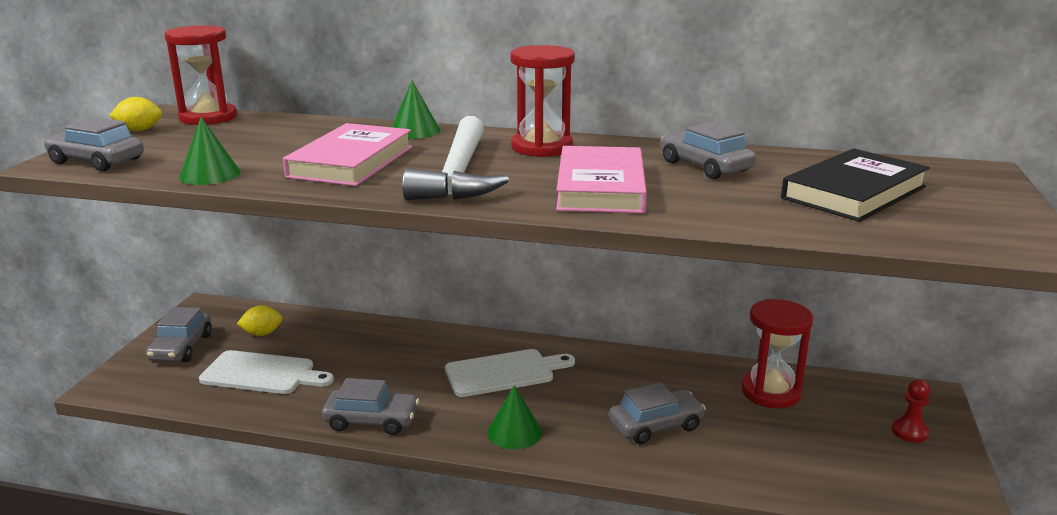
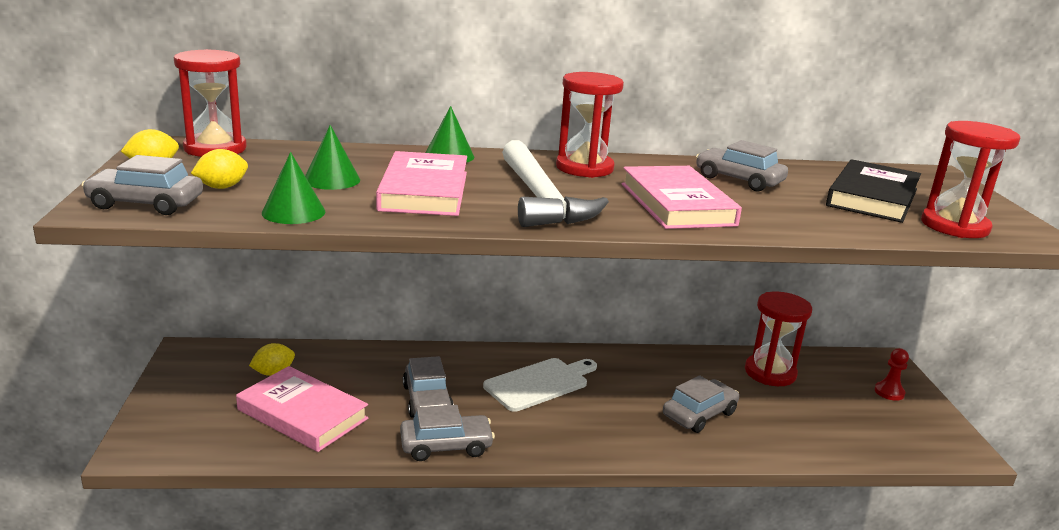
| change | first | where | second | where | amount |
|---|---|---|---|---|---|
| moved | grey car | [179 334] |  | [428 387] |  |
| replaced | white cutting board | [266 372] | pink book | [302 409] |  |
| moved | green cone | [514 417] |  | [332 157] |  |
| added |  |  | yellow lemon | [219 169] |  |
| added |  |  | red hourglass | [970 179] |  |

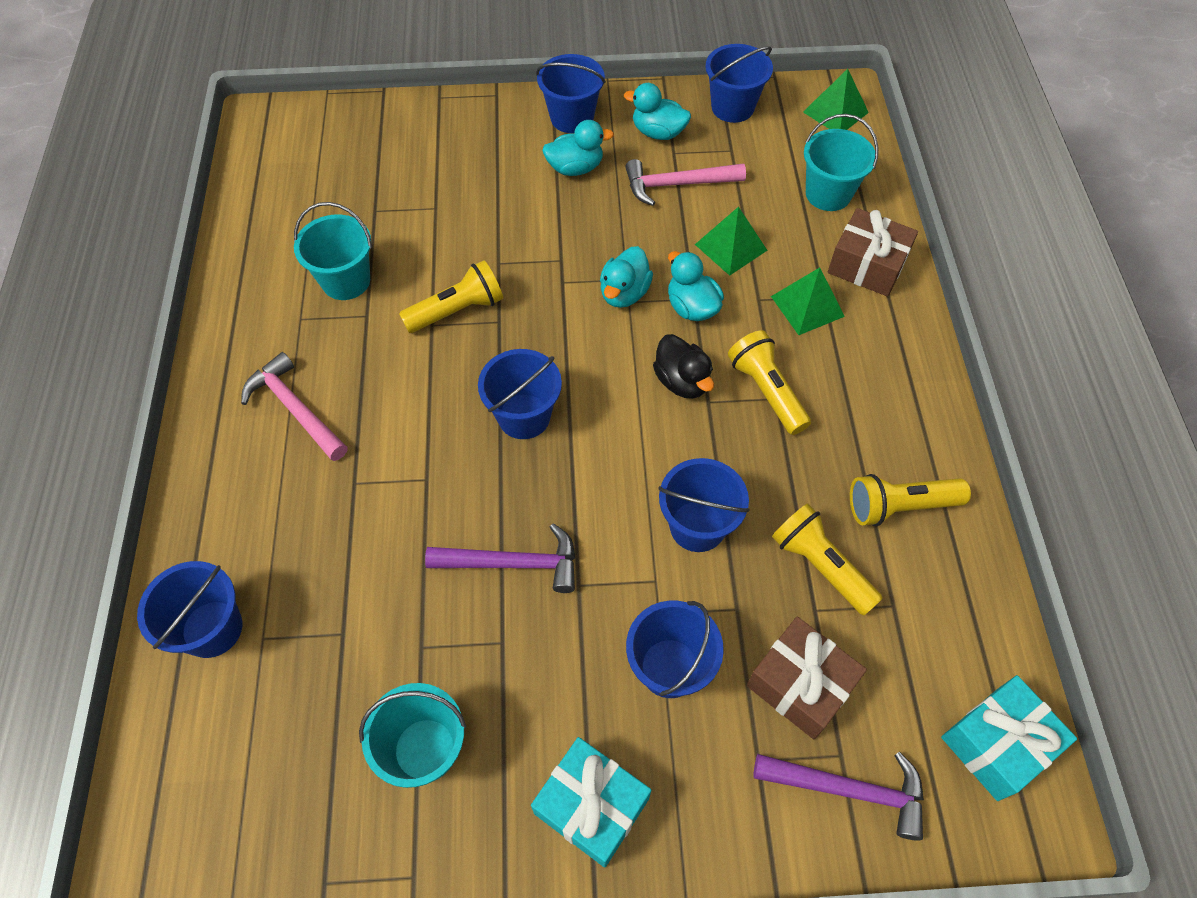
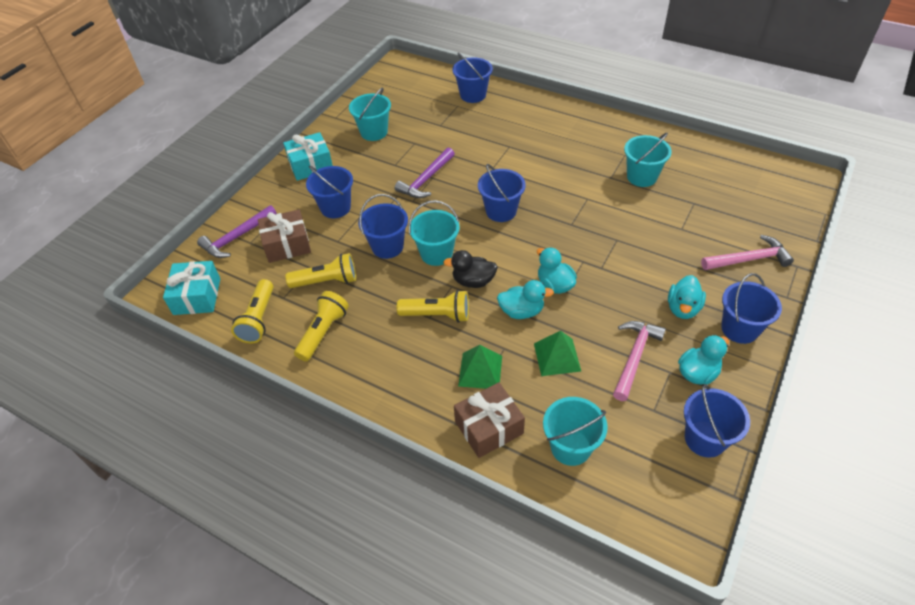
| change | first | where | second | where | amount |
|---|---|---|---|---|---|
| moved | pink hammer | [294 406] |  | [747 252] |  |
| moved | yellow flashlight | [451 296] |  | [252 311] |  |
| removed | green pyramid | [836 99] |  |  |  |
| added |  |  | turquoise bucket | [433 233] |  |

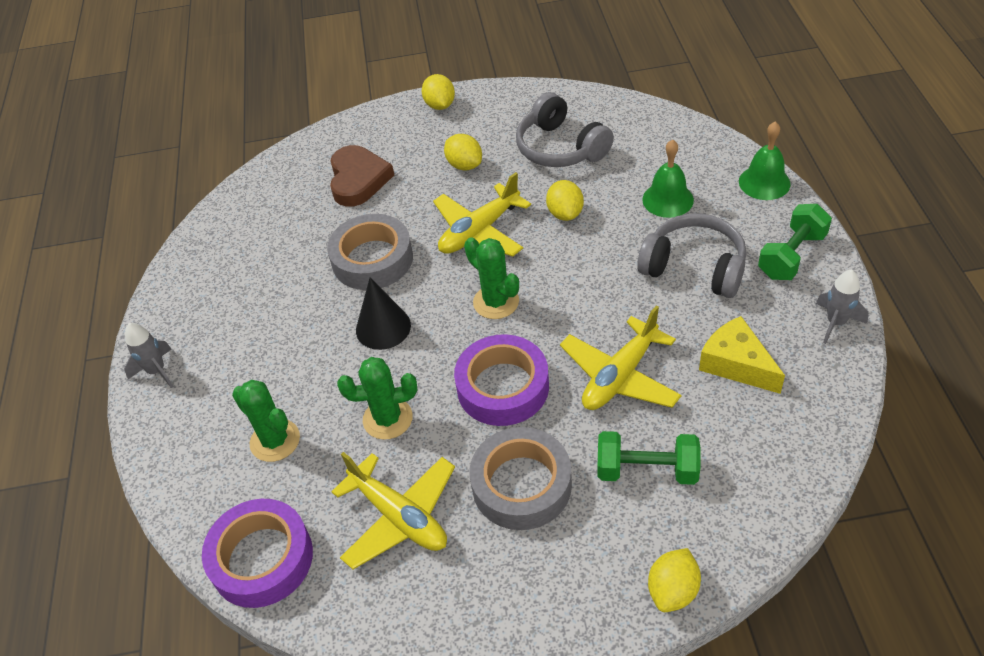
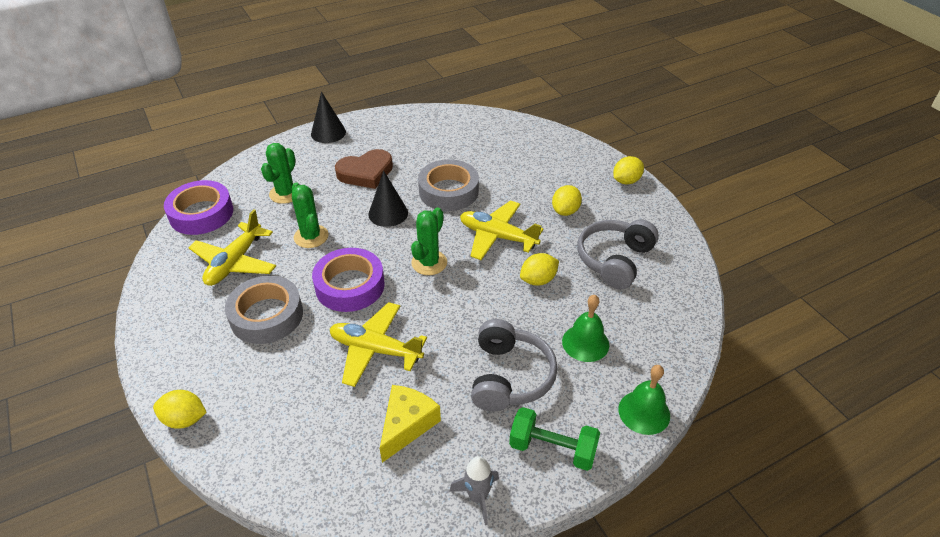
| change | first | where | second | where | amount |
|---|---|---|---|---|---|
| replaced | grey rocket | [149 355] | black cone | [328 117] |  |
| moved | brown heart | [362 176] |  | [364 169] |  |
| removed | green dumbbell | [649 458] |  |  |  |

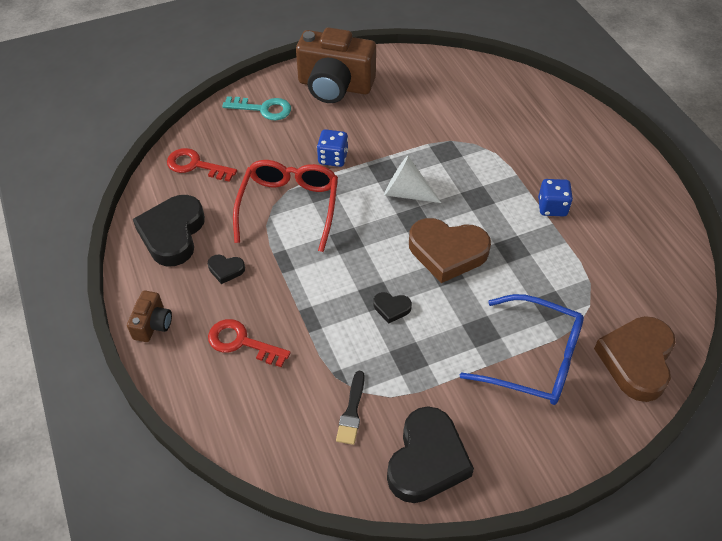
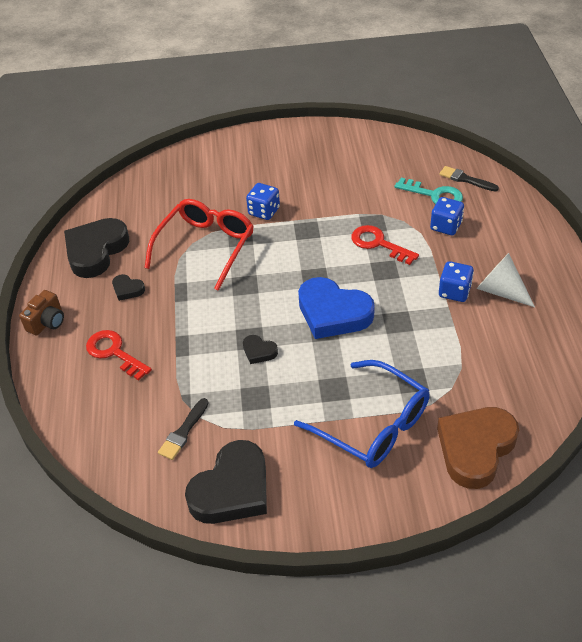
| change | first | where | second | where | amount |
|---|---|---|---|---|---|
| moved | red key | [202 165] |  | [385 245] |  |
| moved | turquoise key | [256 108] |  | [429 191] |  |
| removed | brown camera | [336 65] |  |  |  |
| moved | white cone | [412 179] |  | [505 280] |  |
| recoloured | brown heart | [450 250] | blue heart | [336 308] |  |
| added |  |  | blue dice | [447 216] |  |
| added |  |  | black brush | [469 178] |  |

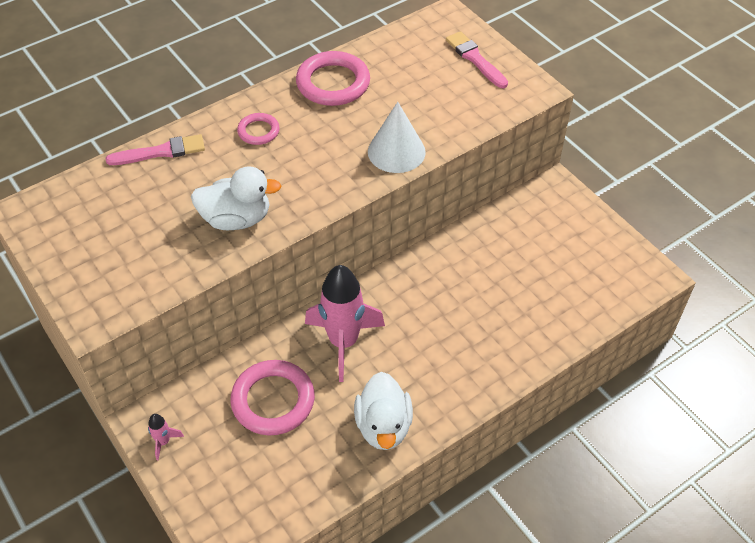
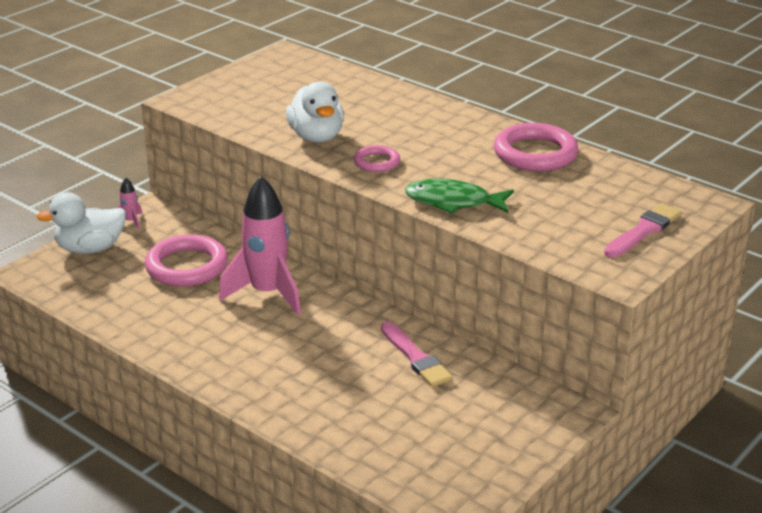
| change | first | where | second | where | amount |
|---|---|---|---|---|---|
| moved | pink brush | [155 149] |  | [416 354] |  |
| moved | pink ring | [258 129] |  | [377 158] |  |
| moved | white duck | [383 411] |  | [81 223] |  |
| replaced | white cone | [397 137] | green fish | [459 196] |  |

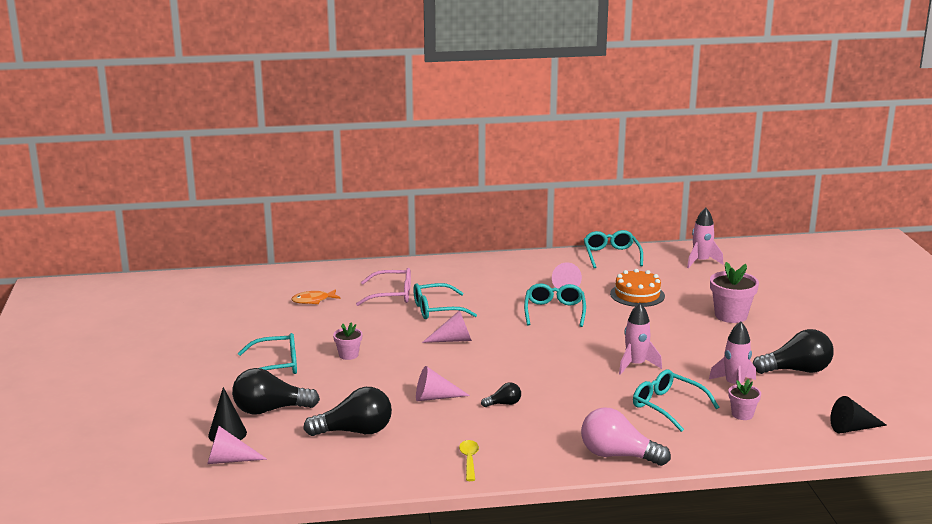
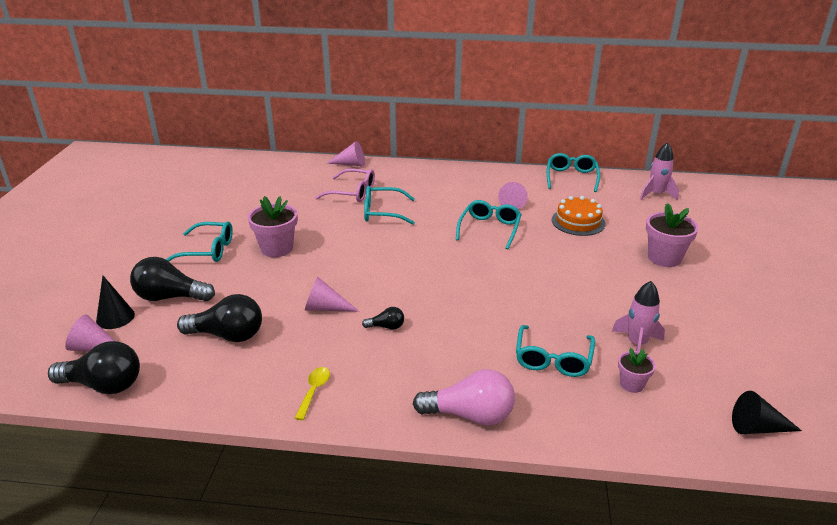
| change | first | where | second | where | amount |
|---|---|---|---|---|---|
| removed | orange fish | [315 296] |  |  |  |
| resized | pink flower pot | [348 341] |  | [272 226] | x1.75 |
| moved | pink cone | [447 326] |  | [346 153] |  |
| turned | pink light bulb | [626 436] |  | [464 397] | 150 degrees clockwise |
| removed | pink rocket | [640 339] |  |  |  |
| turned | turquoise glasses | [676 400] |  | [555 351] | 135 degrees counterclockwise |
| moved | black light bulb | [793 351] |  | [94 367] |  |

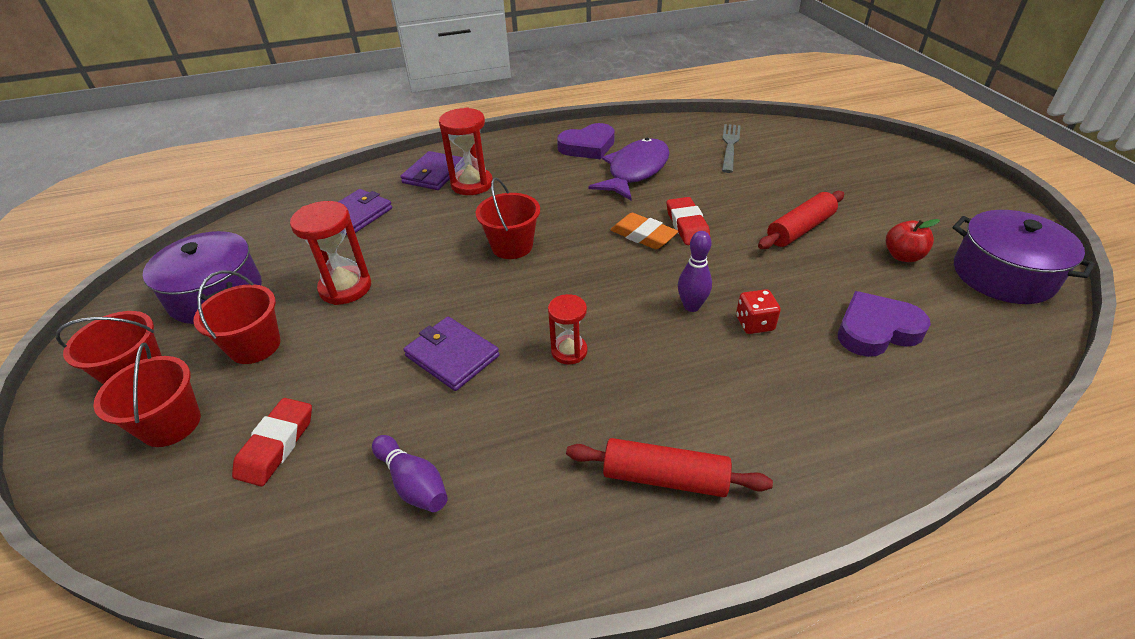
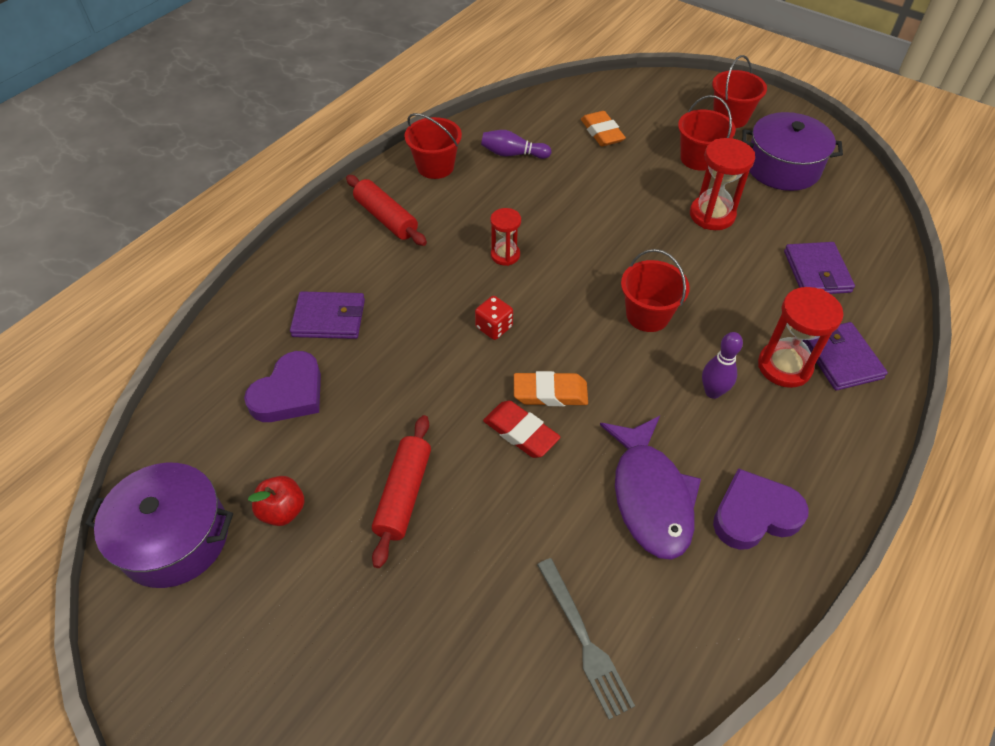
| change | first | where | second | where | amount |
|---|---|---|---|---|---|
| moved | red bucket | [147 395] |  | [433 146] |  |
| recoloured | red eraser | [272 442] | orange eraser | [603 128] |  |
| moved | purple wallet | [451 354] |  | [327 315] |  |
| turned | purple heart | [586 141] |  | [761 509] | 45 degrees clockwise |
| turned | red rolling pin | [669 467] |  | [386 210] | 75 degrees clockwise |
| moved | purple bowling pin | [695 271] |  | [722 365] |  |
| moved | red dice | [758 311] |  | [494 318] |  |

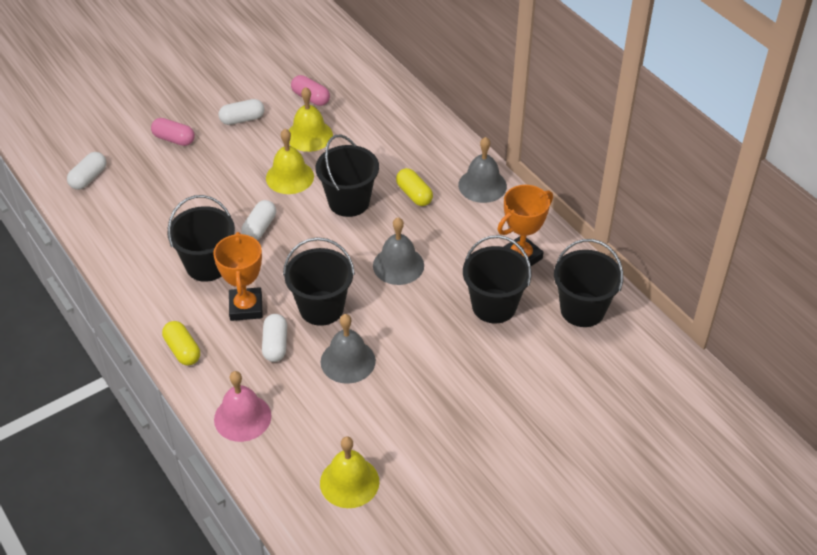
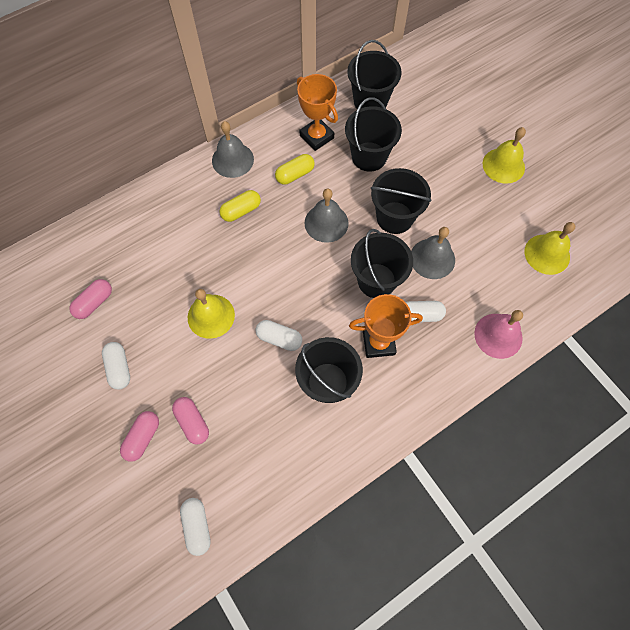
| change | first | where | second | where | amount |
|---|---|---|---|---|---|
| turned | white capsule | [86 171] |  | [195 527] | 45 degrees clockwise |
| moved | yellow capsule | [181 343] |  | [295 169] |  |
| moved | yellow bell | [311 119] |  | [504 155] |  |
| moved | black bucket | [347 175] |  | [401 201] |  |
| added |  |  | pink capsule | [190 421] |  |

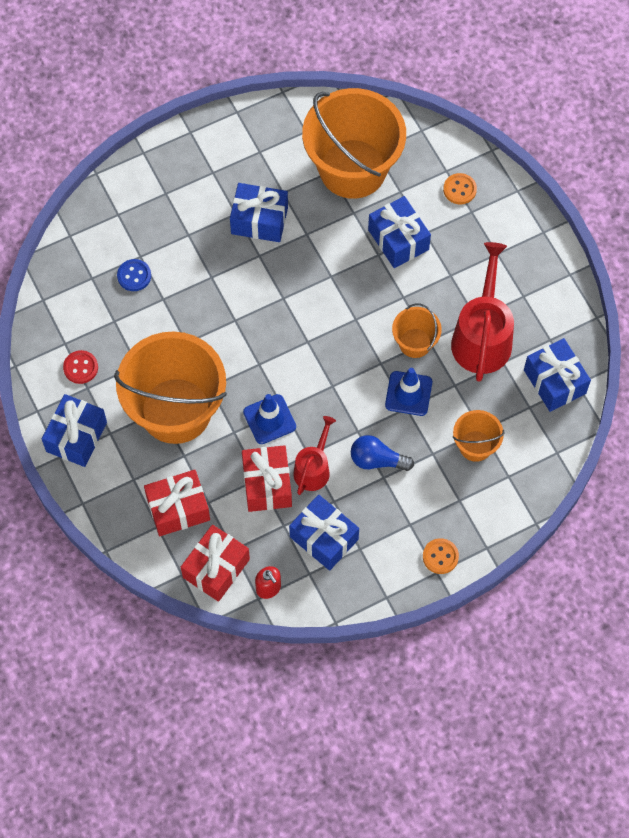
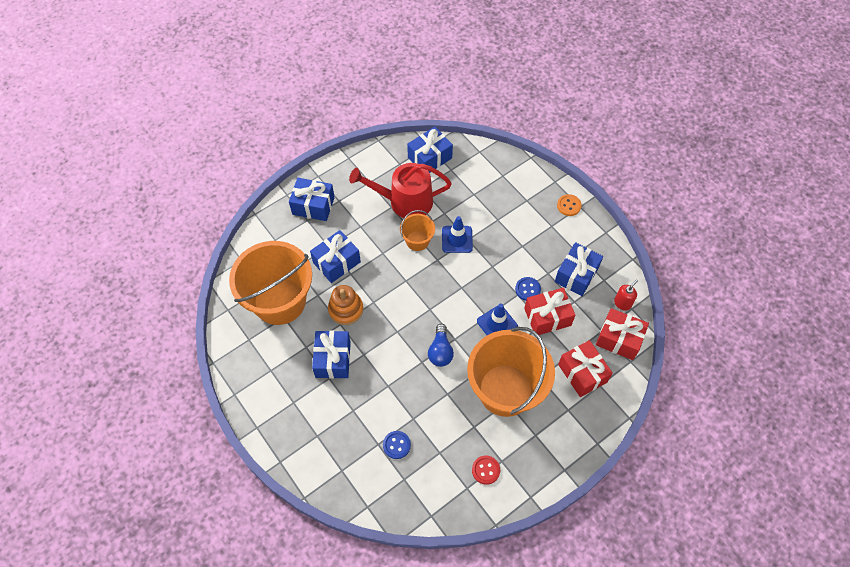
| change | first | where | second | where | amount |
|---|---|---|---|---|---|
| moved | blue gift | [74 430] |  | [312 199] |  |
| replaced | red watering can | [314 455] | blue button | [528 289] |  |
| moved | blue light bulb | [382 453] |  | [441 345] |  |
| removed | orange button | [460 188] |  |  |  |
| removed | orange bucket | [479 436] |  |  |  |
| added |  |  | orange stacking toy | [345 305] |  |

